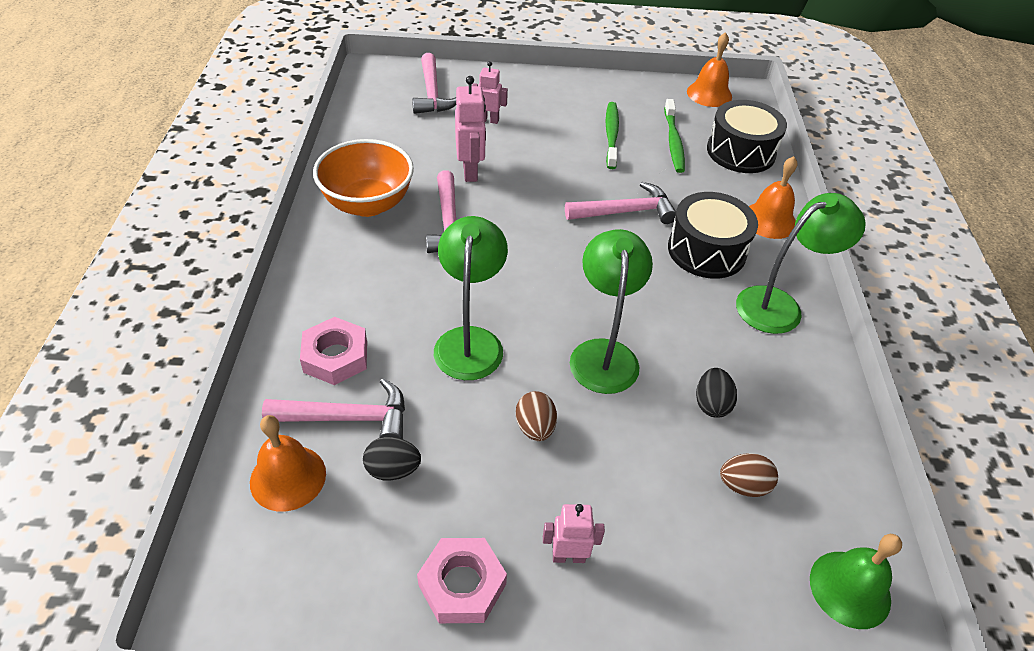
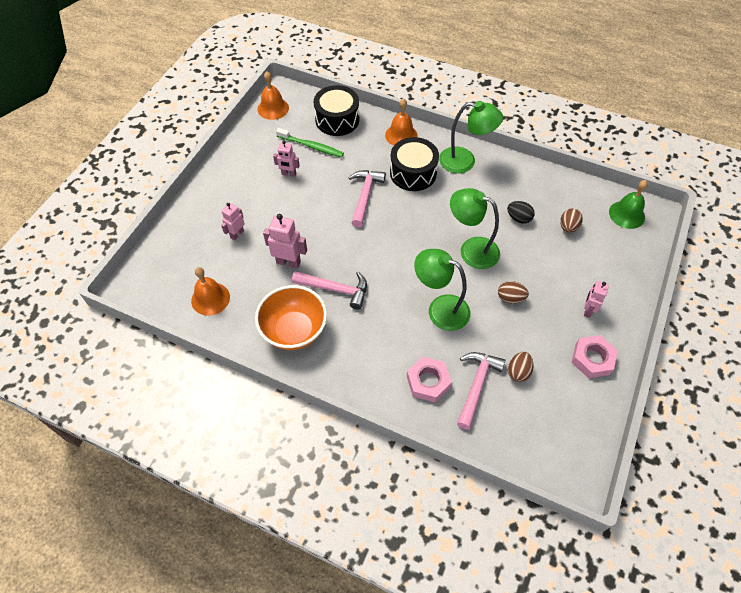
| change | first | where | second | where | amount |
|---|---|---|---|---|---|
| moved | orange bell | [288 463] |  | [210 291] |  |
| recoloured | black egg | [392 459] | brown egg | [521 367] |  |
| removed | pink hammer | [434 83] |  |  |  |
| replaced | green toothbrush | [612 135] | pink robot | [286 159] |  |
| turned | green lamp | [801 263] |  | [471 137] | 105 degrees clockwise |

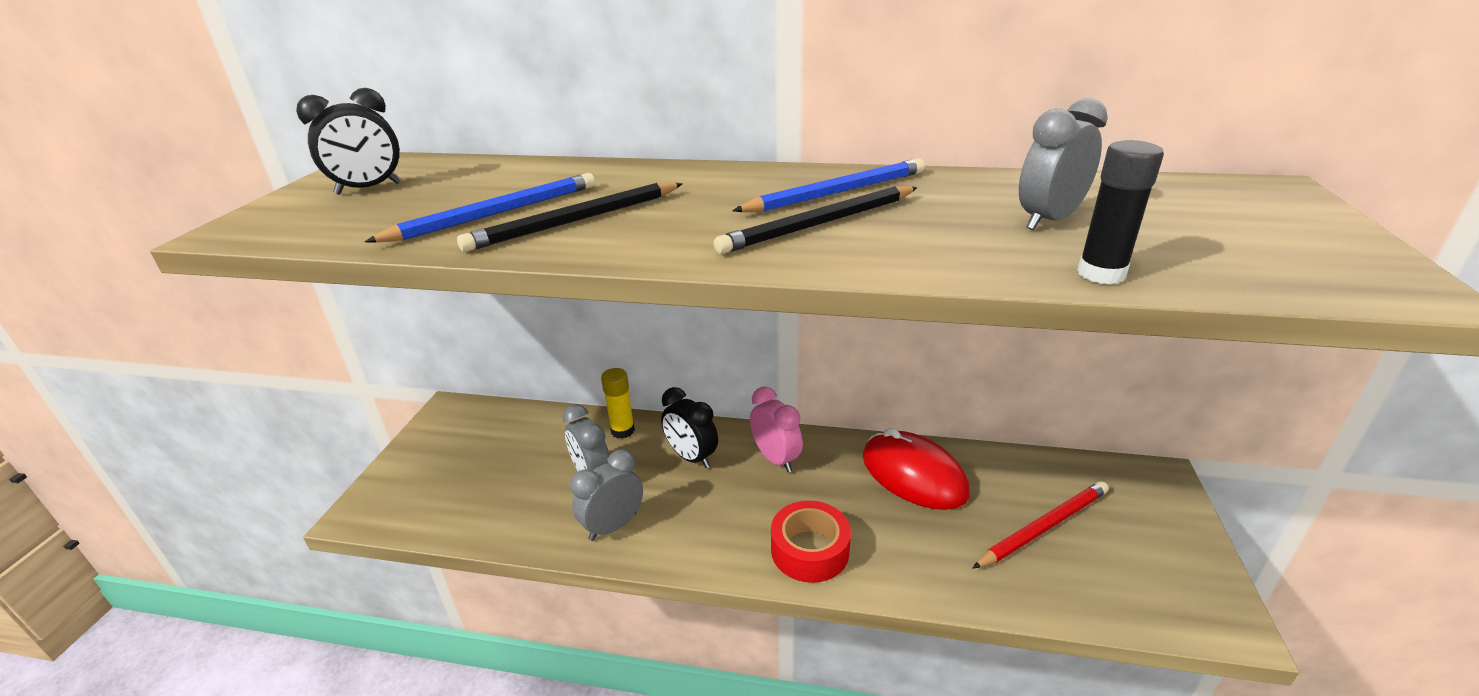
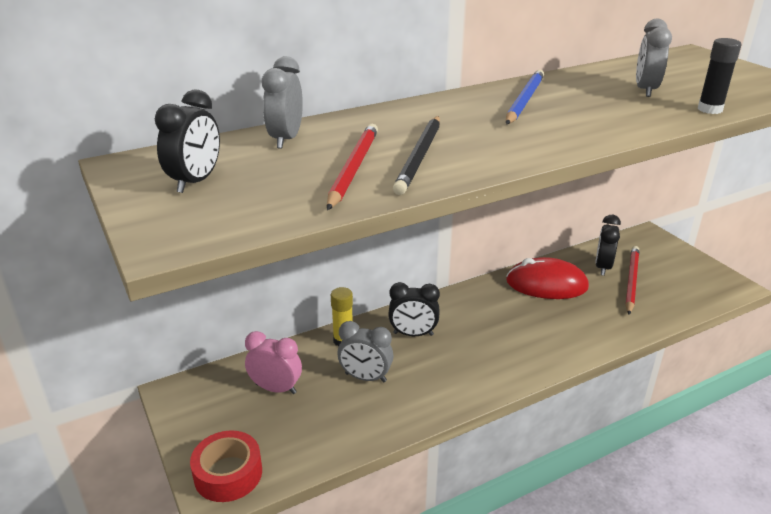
| change | first | where | second | where | amount |
|---|---|---|---|---|---|
| recoloured | blue pencil | [480 208] | red pencil | [352 167] |  |
| moved | grey clock | [606 495] |  | [282 102] |  |
| removed | black pencil | [816 220] |  |  |  |
| moved | pink clock | [776 429] |  | [273 362] |  |
| moved | red tape | [811 542] |  | [226 466] |  |
| added |  |  | black clock | [608 245] |  |

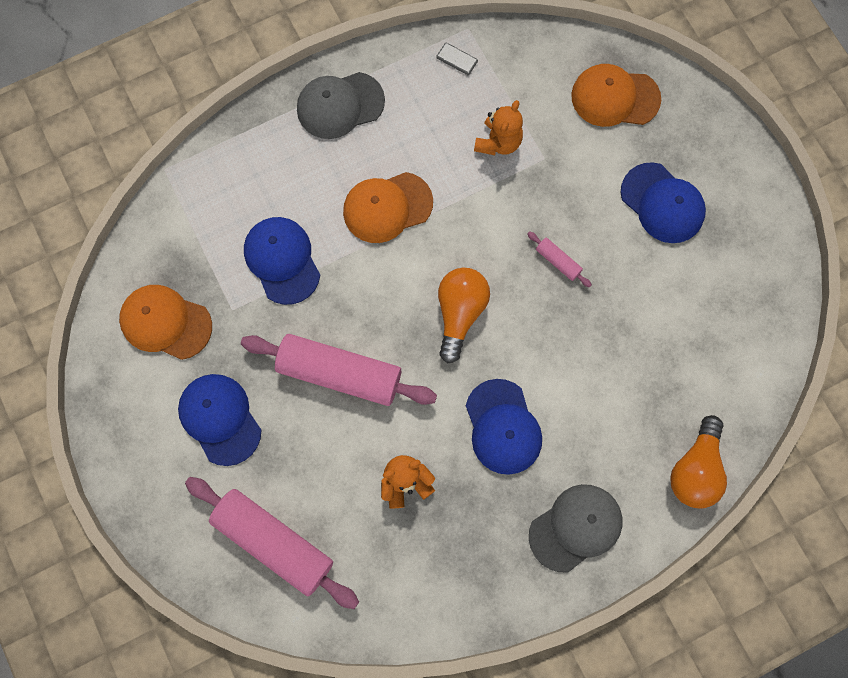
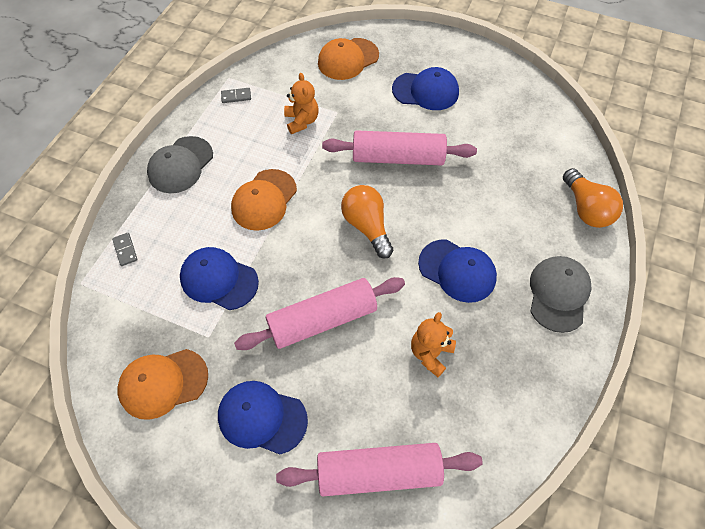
| change | first | where | second | where | amount |
|---|---|---|---|---|---|
| resized | pink rolling pin | [559 259] |  | [399 147] | x2.38 |
| added |  |  | grey domino | [125 249] |  |

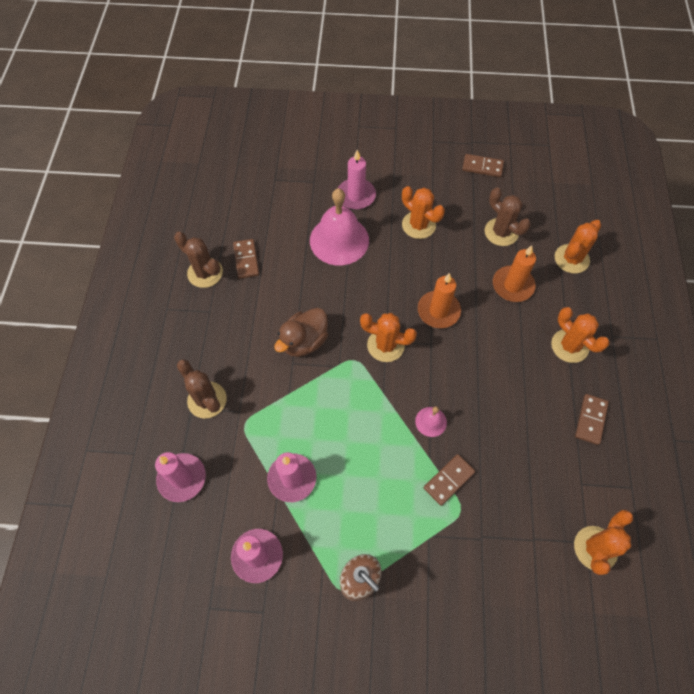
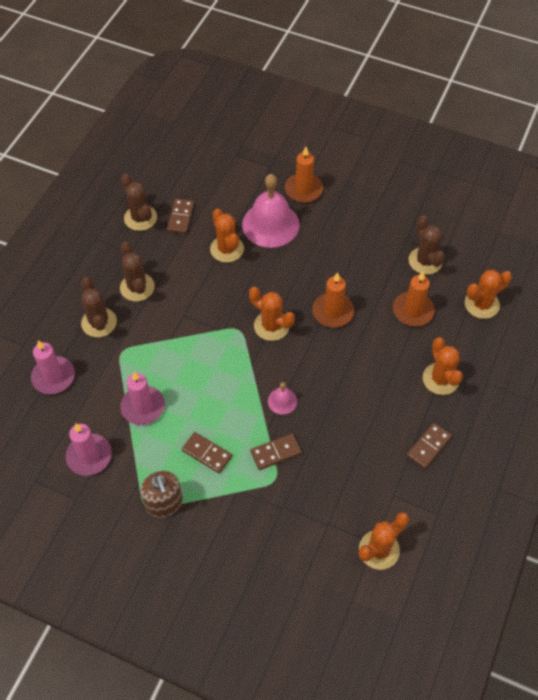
| change | first | where | second | where | amount |
|---|---|---|---|---|---|
| removed | brown duck | [301 332] |  |  |  |
| recoloured | pink candle | [357 180] | orange candle | [304 175] |  |
| moved | orange cactus | [423 212] |  | [227 236] |  |
| moved | brown domino | [483 165] |  | [207 452] |  |
| added |  |  | brown cactus | [137 271] |  |

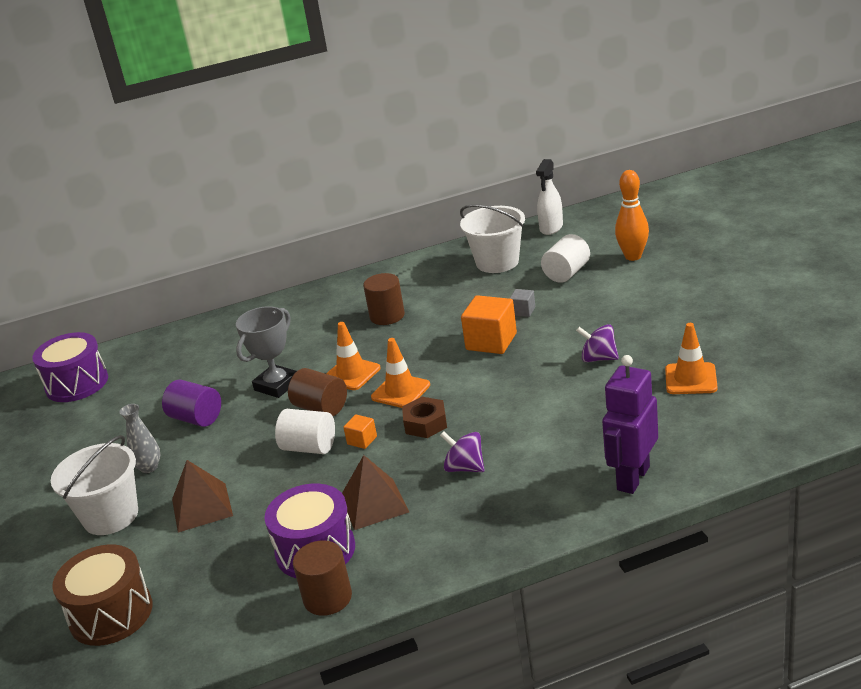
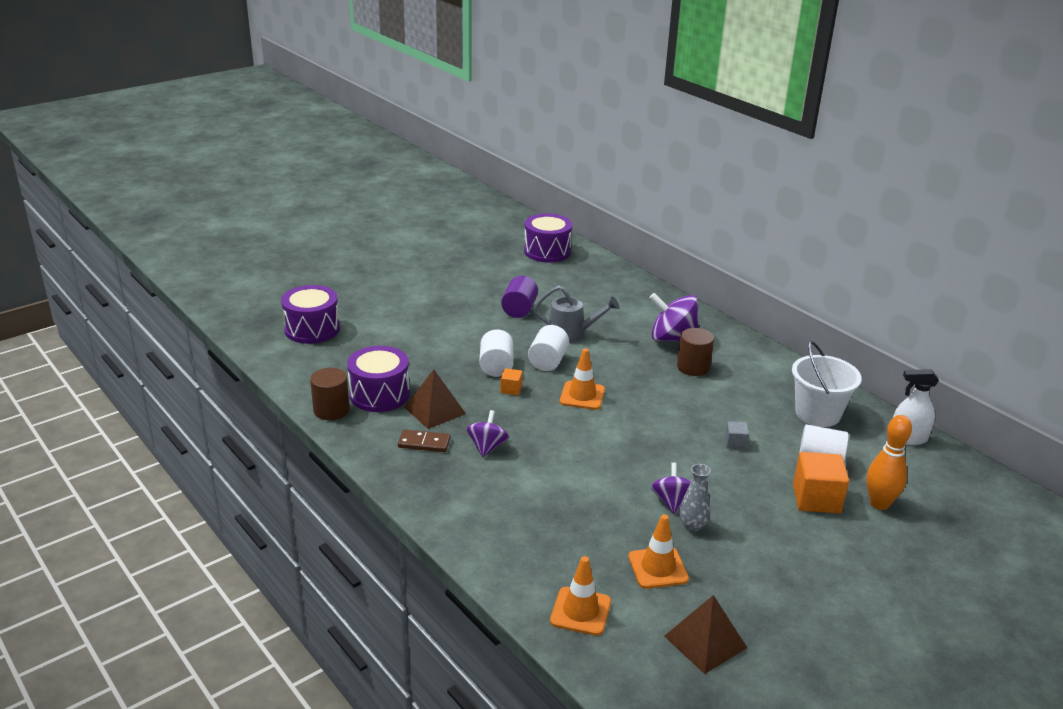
| change | first | where | second | where | amount |
|---|---|---|---|---|---|
| removed | white bucket | [94 485] |  |  |  |
| recoloured | brown drum | [102 595] | purple drum | [310 314] |  |
| moved | grey vase | [139 438] |  | [695 498] |  |
| moved | brown pyramid | [202 496] |  | [705 634] |  |
| replaced | grey trophy | [266 352] | grey watering can | [576 314] |  |
| recoloured | brown cylinder | [317 392] | white cylinder | [548 348] |  |
| moved | orange traffic cone | [353 356] |  | [580 596] |  |
| removed | brown nut | [424 417] |  |  |  |
| moved | orange cube | [489 324] |  | [821 483] |  |
| removed | purple robot | [630 424] |  |  |  |
| added |  |  | brown domino | [424 440] |  |
| added |  |  | purple spinning top | [674 317] |  |

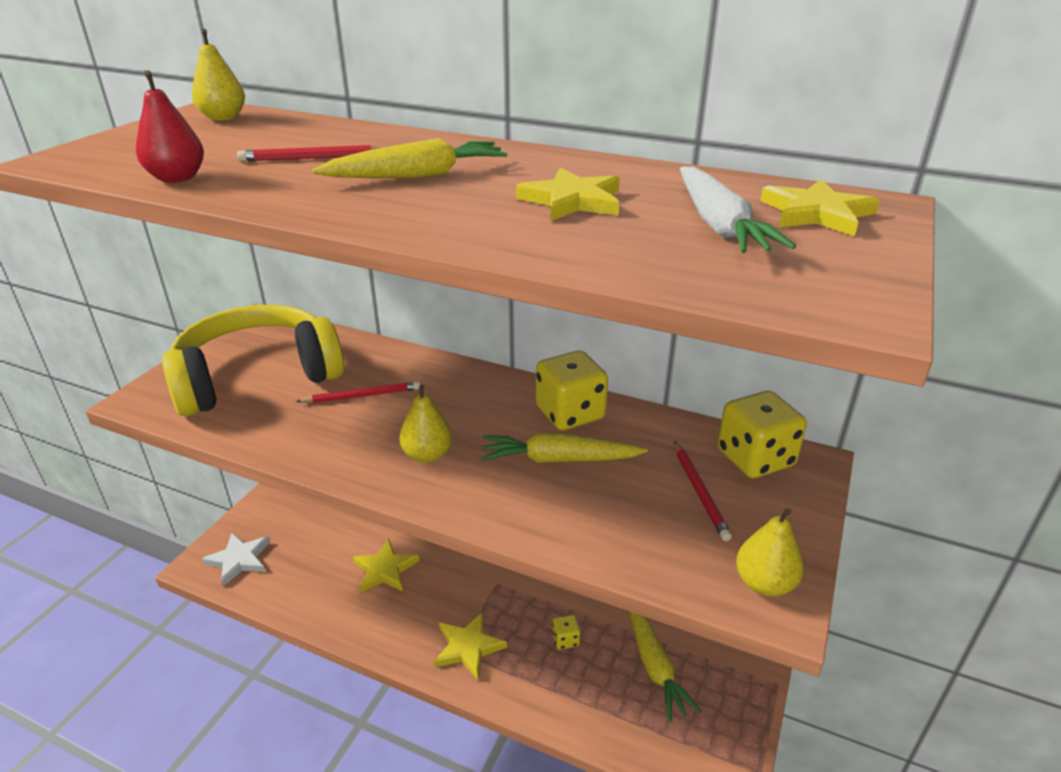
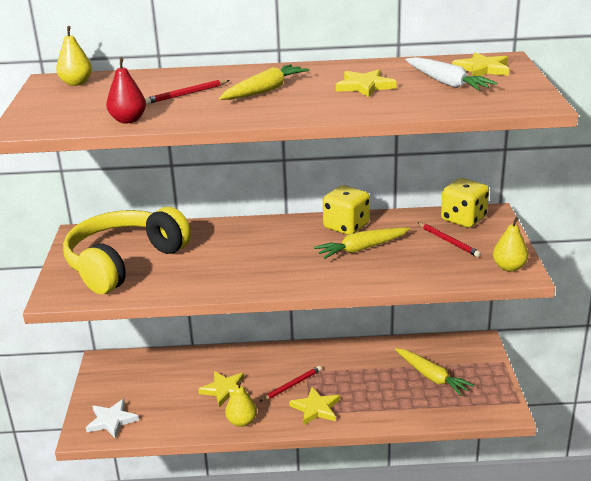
| change | first | where | second | where | amount |
|---|---|---|---|---|---|
| moved | red pencil | [357 392] |  | [290 384] |  |
| moved | yellow pear | [425 424] |  | [241 403] |  |
| removed | yellow dice | [566 632] |  |  |  |

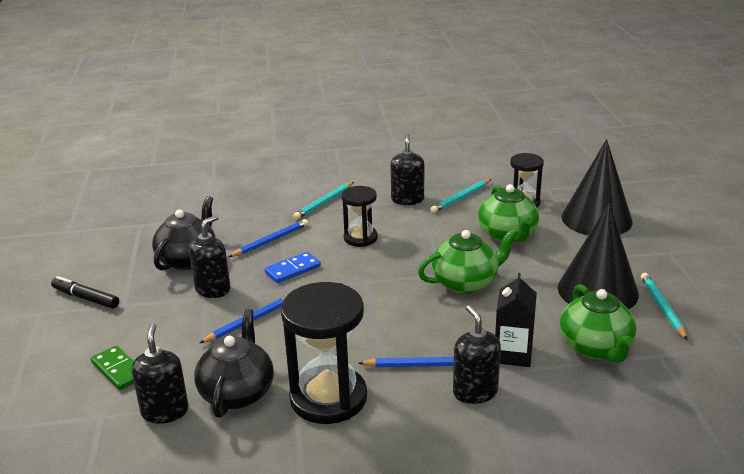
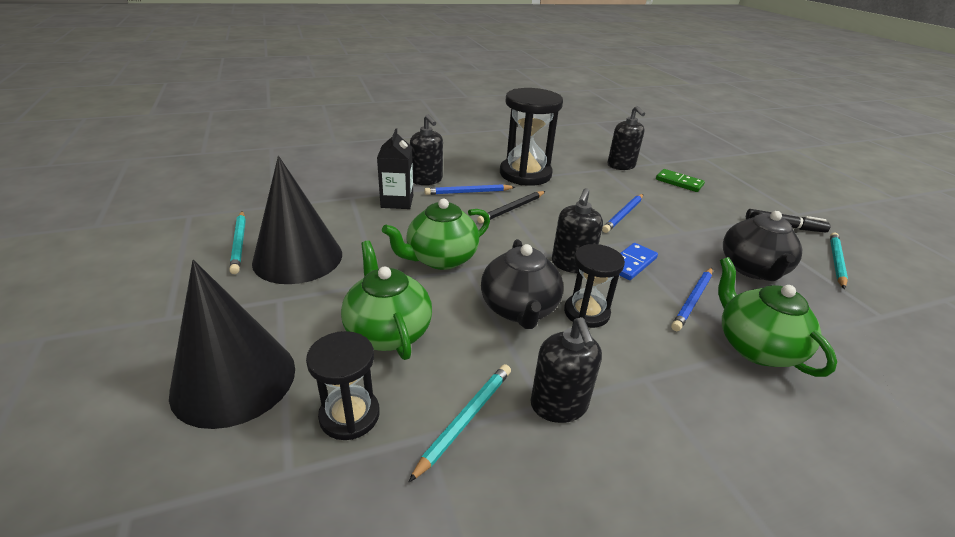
| change | first | where | second | where | amount |
|---|---|---|---|---|---|
| moved | black soap dispenser | [210 256] |  | [577 230] |  |
| moved | black teapot | [234 363] |  | [522 284] |  |
| moved | turquoise pencil | [323 200] |  | [839 260] |  |
| moved | green teapot | [598 323] |  | [777 317] |  |
| added |  |  | black pencil | [511 207] |  |

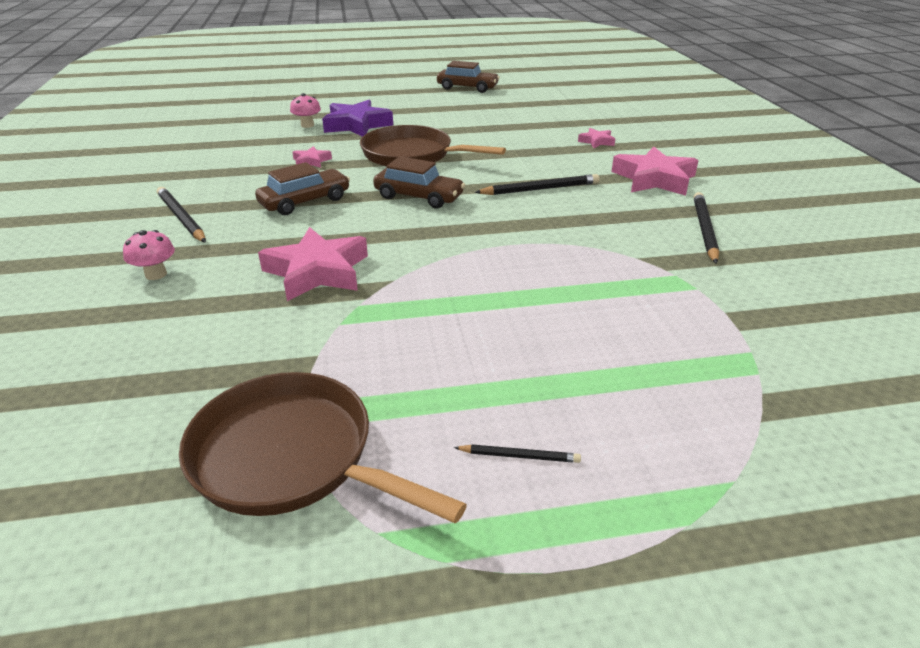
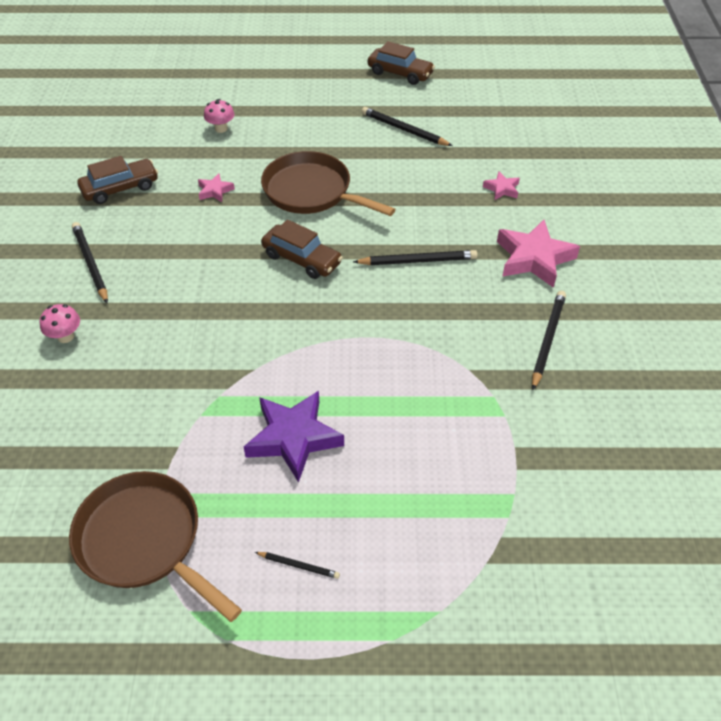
| change | first | where | second | where | amount |
|---|---|---|---|---|---|
| moved | brown car | [302 188] |  | [117 180] |  |
| removed | pink star | [313 264] |  |  |  |
| moved | purple star | [357 118] |  | [294 437] |  |
| added |  |  | black pencil | [407 126] |  |

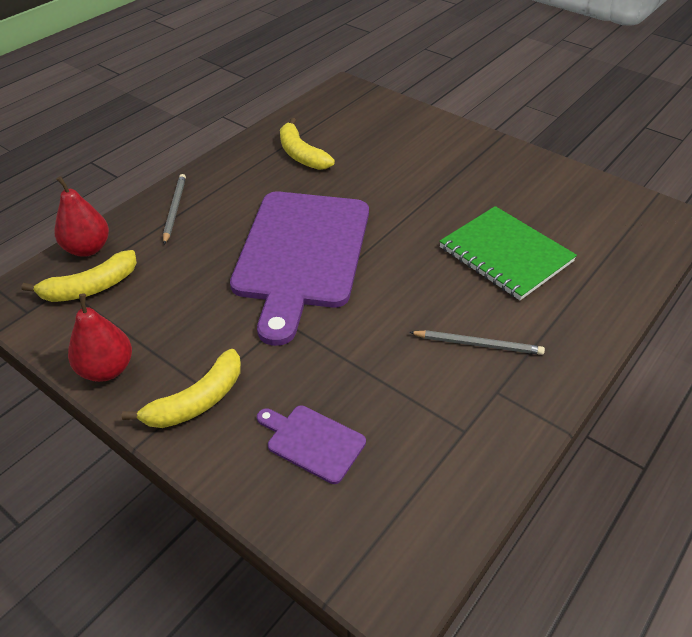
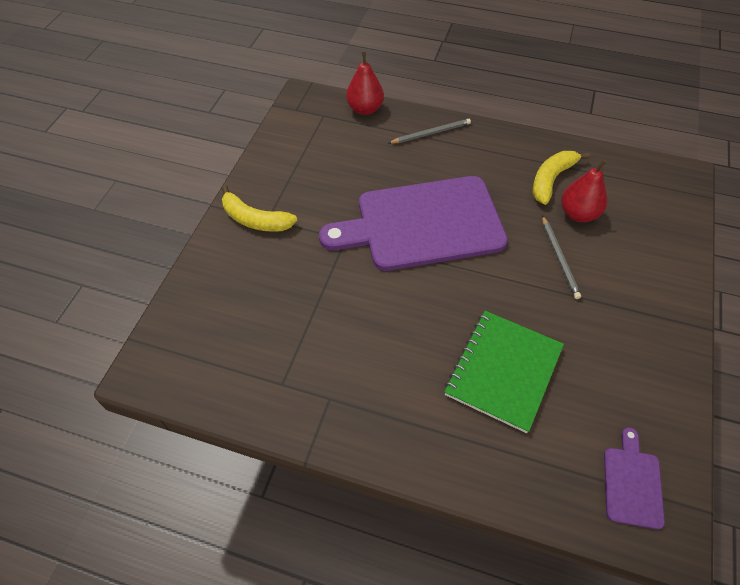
| change | first | where | second | where | amount |
|---|---|---|---|---|---|
| removed | yellow banana | [79 276] |  |  |  |
| moved | red pear | [100 338] |  | [584 190] |  |
| moved | purple cutting board | [311 444] |  | [634 478] |  |
| moved | grey pencil | [477 342] |  | [561 257] |  |

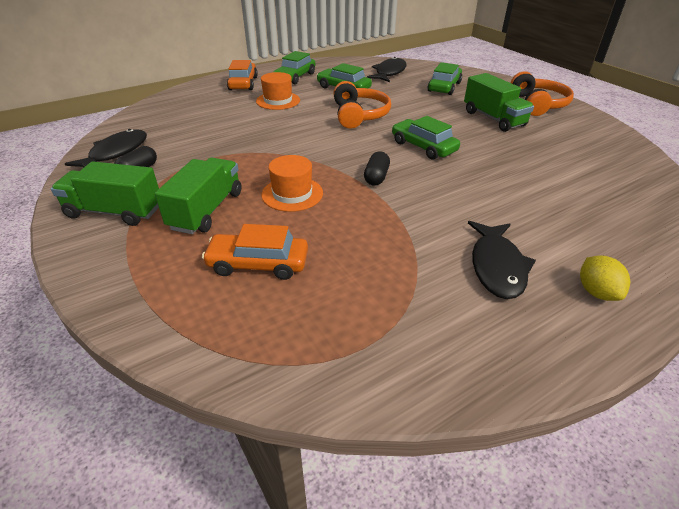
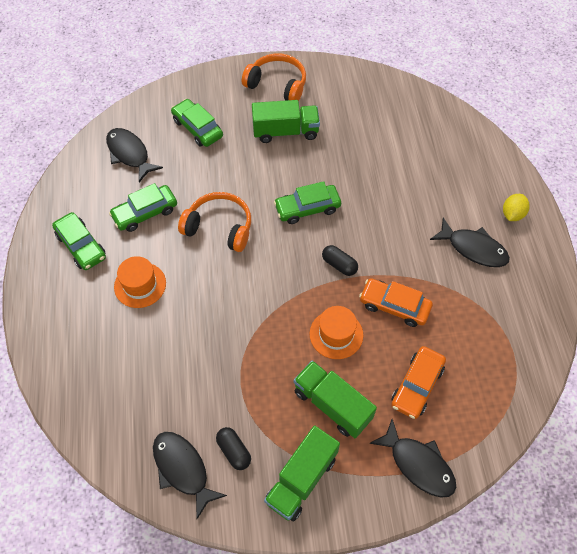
| change | first | where | second | where | amount |
|---|---|---|---|---|---|
| moved | orange car | [242 75] |  | [396 302] |  |
| turned | yellow lemon | [605 278] |  | [516 207] | 75 degrees counterclockwise |
| added |  |  | black fish | [412 458] |  |

